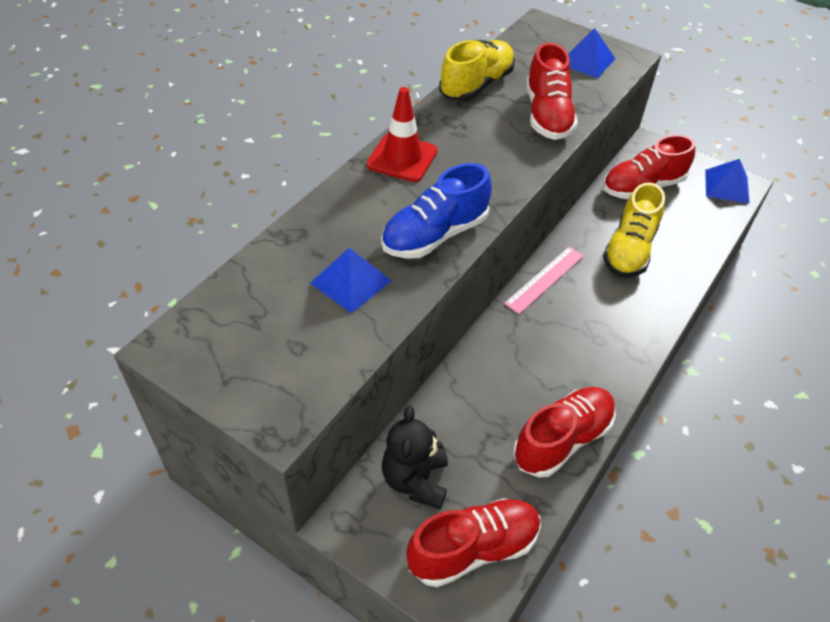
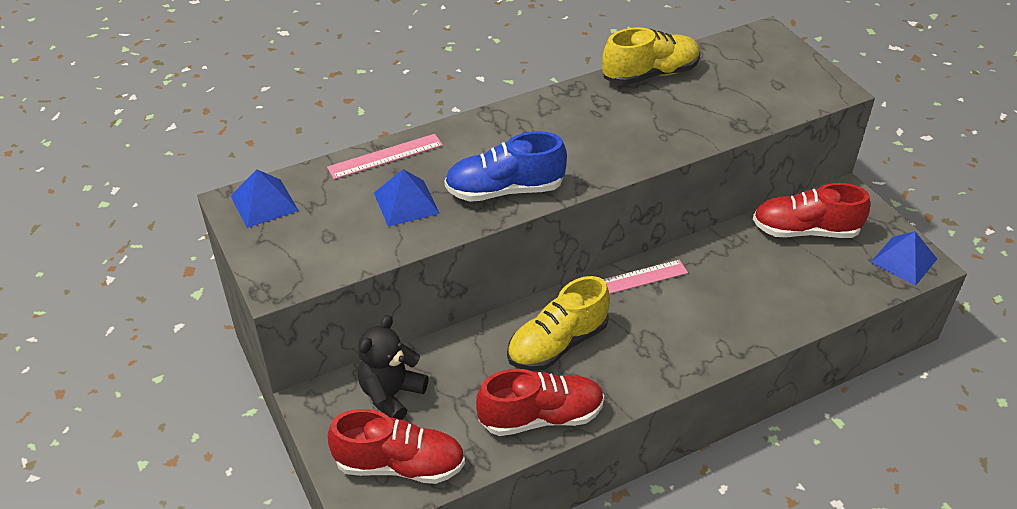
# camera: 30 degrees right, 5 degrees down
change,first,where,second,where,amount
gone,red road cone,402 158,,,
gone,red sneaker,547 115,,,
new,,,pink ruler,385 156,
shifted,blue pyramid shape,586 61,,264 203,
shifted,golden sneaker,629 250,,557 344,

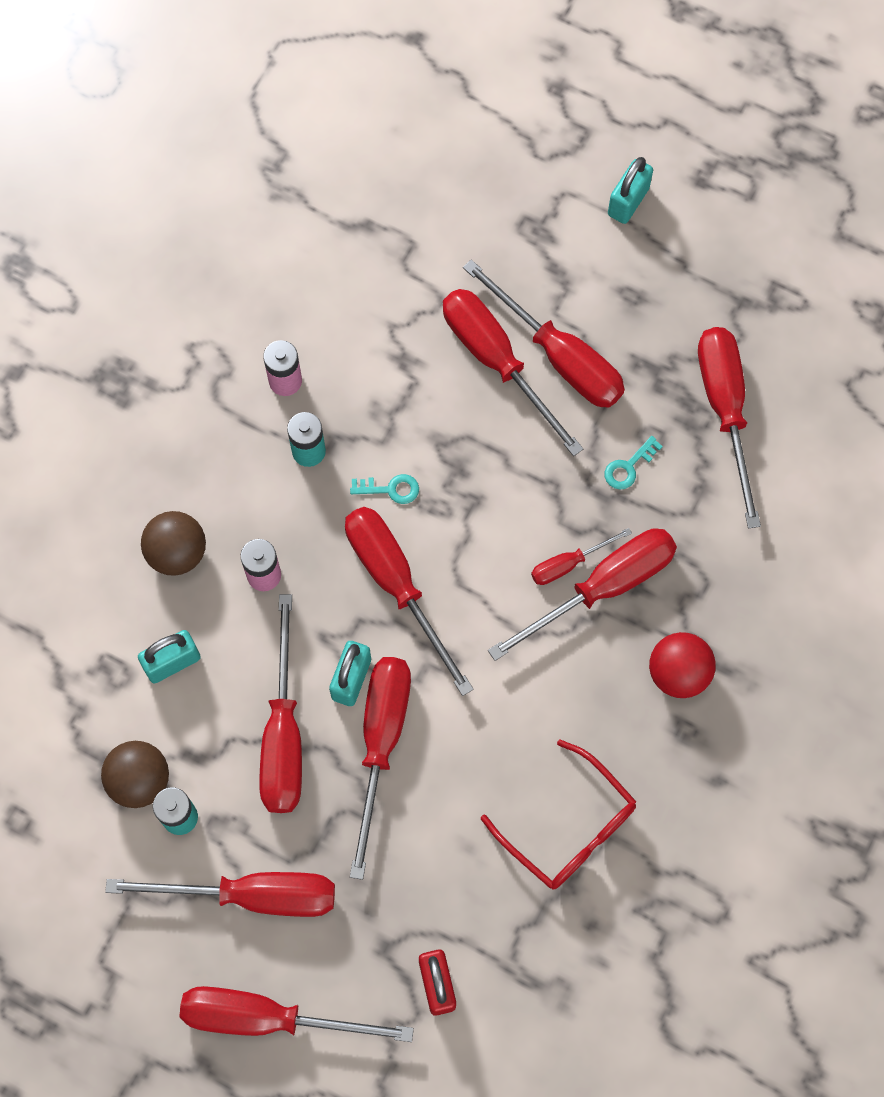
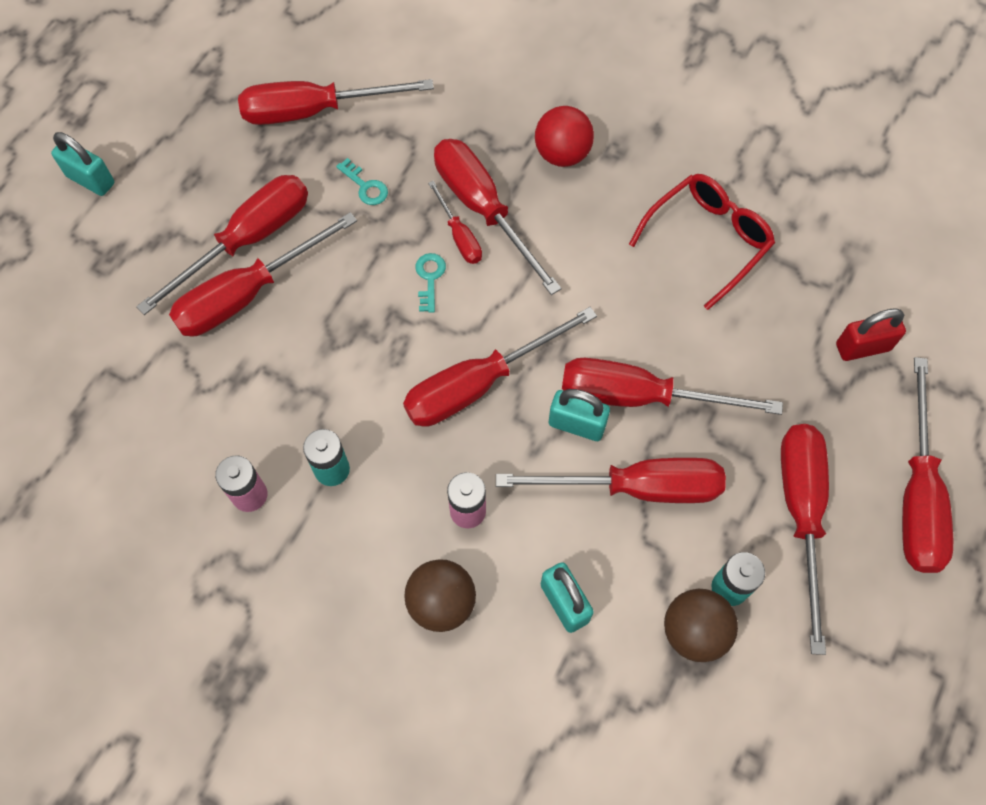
# camera: 90 degrees left, 5 degrees down
change,first,where,second,where,amount
shifted,teal key,390 489,,429 278,

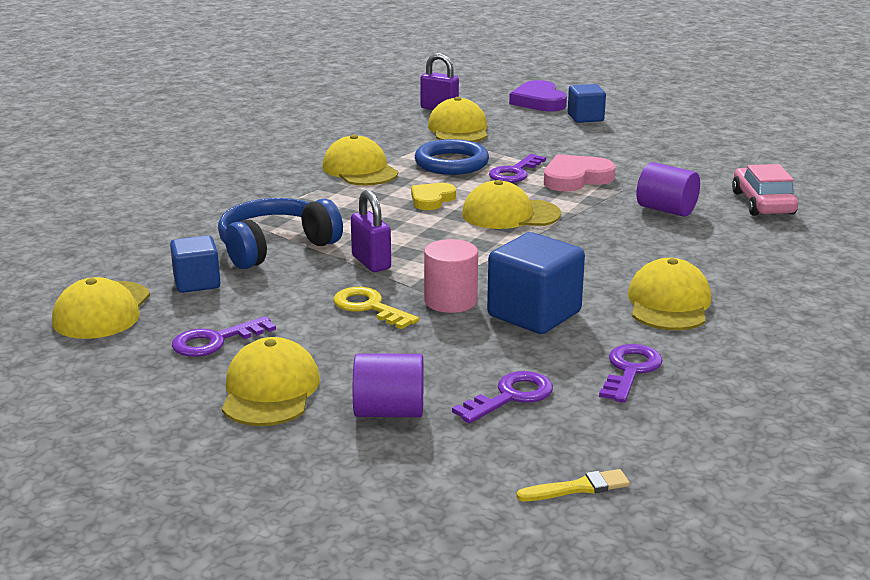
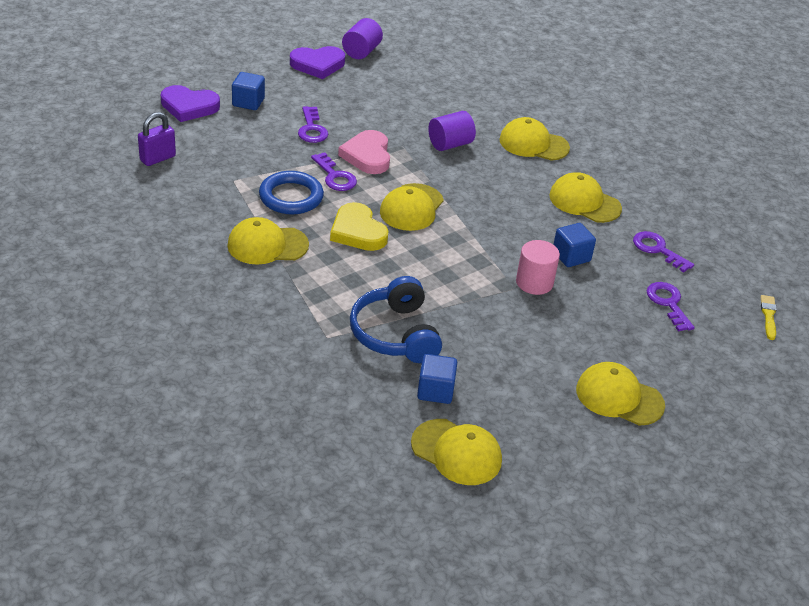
# camera: 70 degrees left, 15 degrees up
change,first,where,second,where,amount
gone,golden key,369 307,,,
gone,violet lock,371 262,,,
gone,pink toy car,763 203,,,
new,,,violet heart,318 65,
shifted,violet key,215 341,,312 129,
shifted,violet cylinder,389 412,,361 52,
shifted,golden cap,458 129,,533 144,
scaled,golden heart,431 199,,358 231,x1.52
scaled,blue cube,534 314,,571 256,x0.62

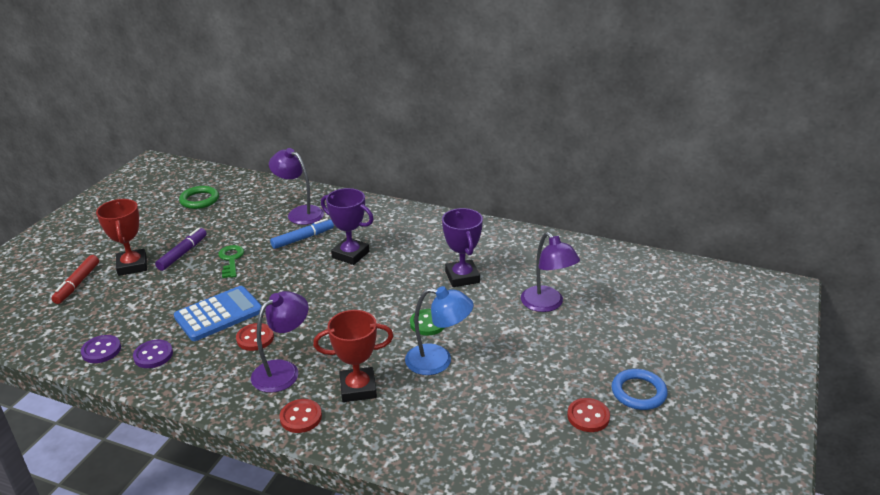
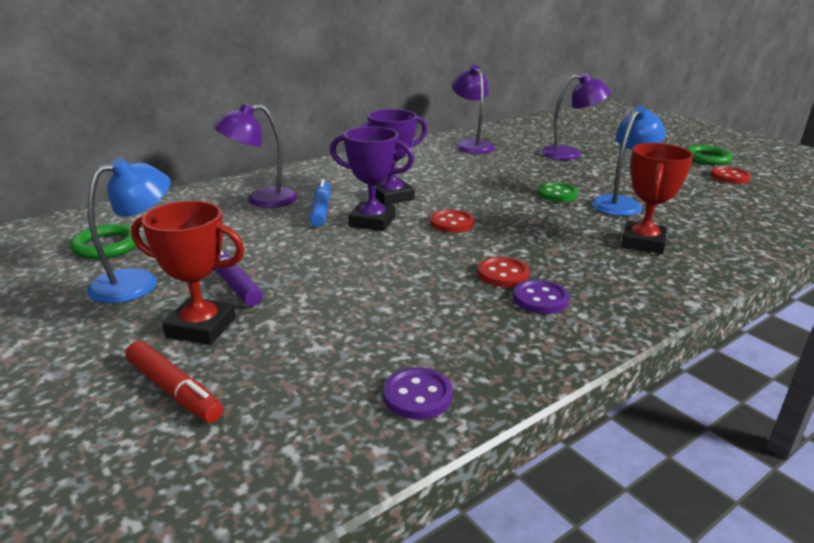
# camera: 60 degrees left, 5 degrees down
change,first,where,second,where,amount
gone,blue adding machine,219 314,,,
gone,green key,231 260,,,
new,,,blue reading lamp,138 282,
shifted,violet button,153 355,,540 299,
shifted,violet reading lamp,283 371,,471 145,
shifted,red button,301 417,,451 223,
shifted,violet trophy,462 277,,372 222,
repainted,blue hoop,638 392,green hoop,706 158,

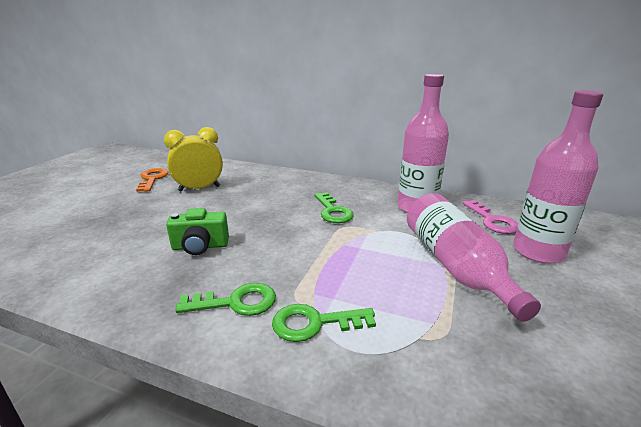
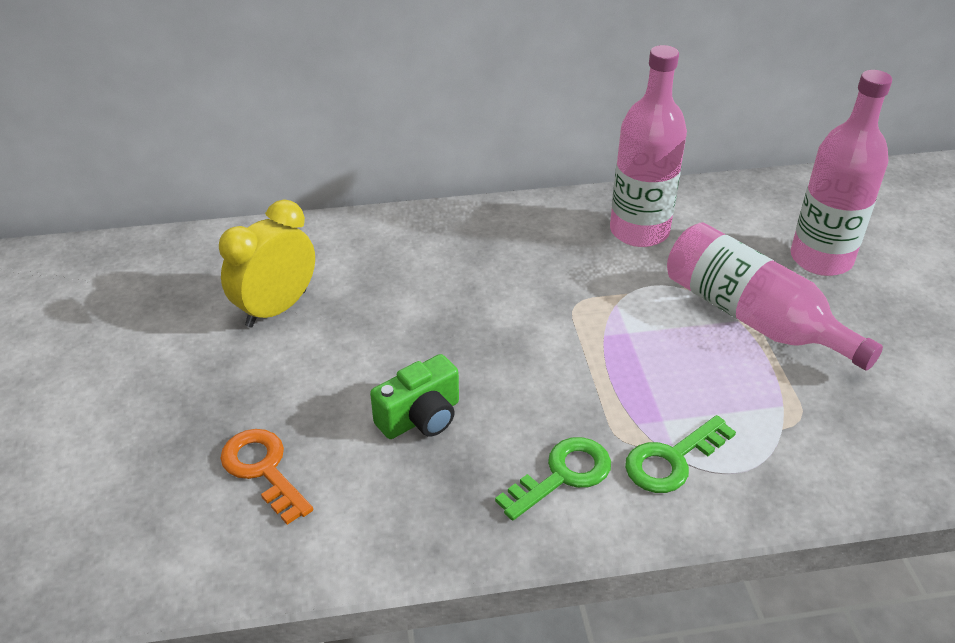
# camera: 30 degrees left, 15 degrees up
change,first,where,second,where,amount
gone,green key,333 211,,,
gone,pink key,492 221,,,
shifted,orange-coloured key,152 179,,263 469,

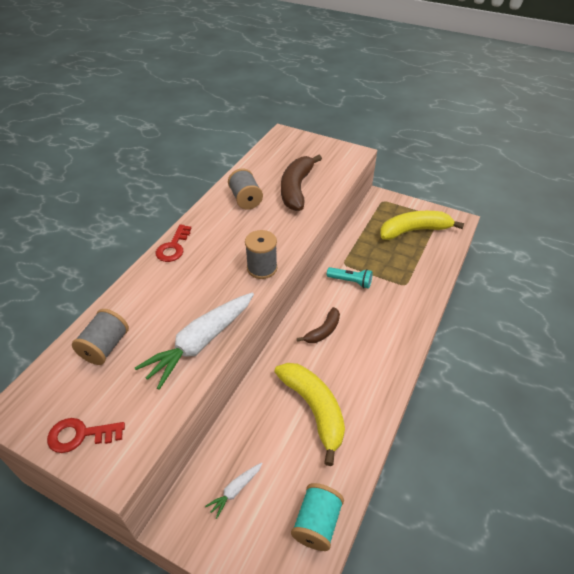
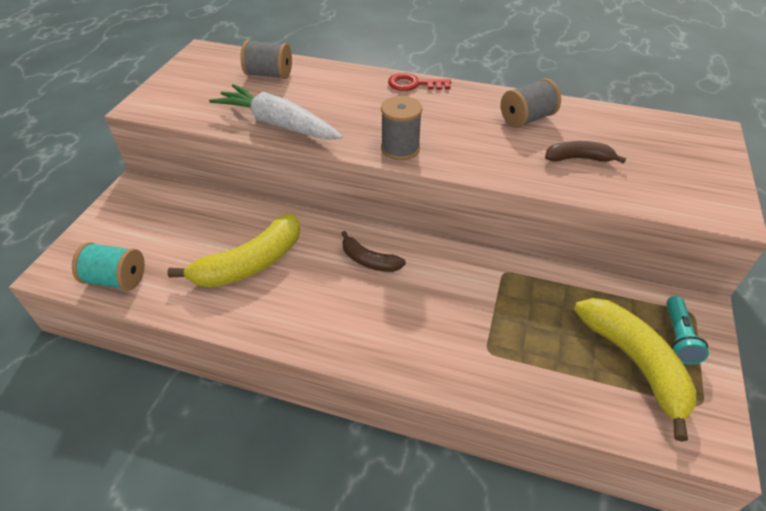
# camera: 80 degrees right, 0 degrees up
change,first,where,second,where,amount
gone,red key,80 435,,,
gone,white root vegetable,235 490,,,
shifted,teal torch,350 282,,678 338,
scaled,brown banana,296 189,,578 158,x0.56

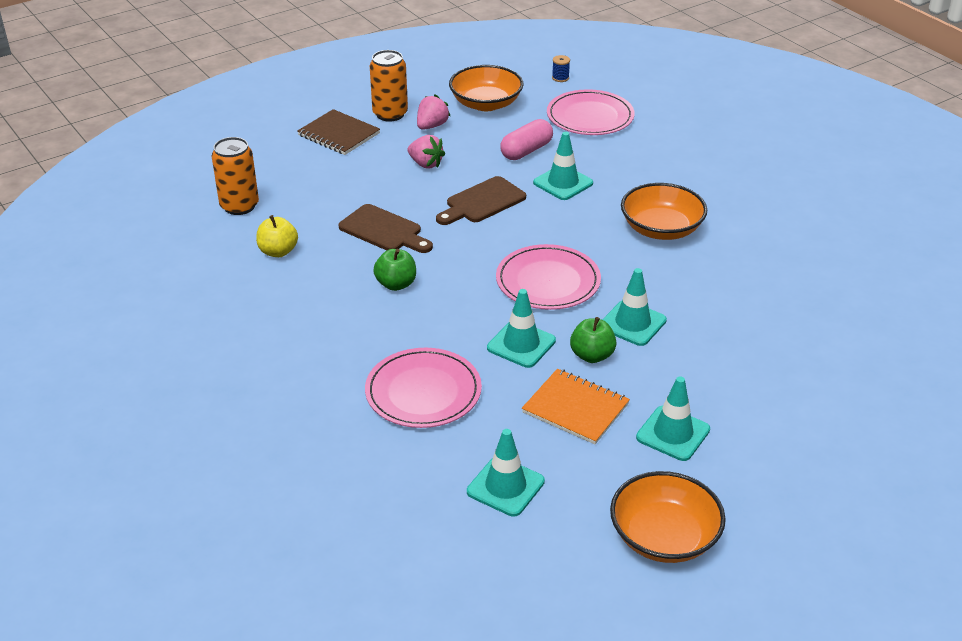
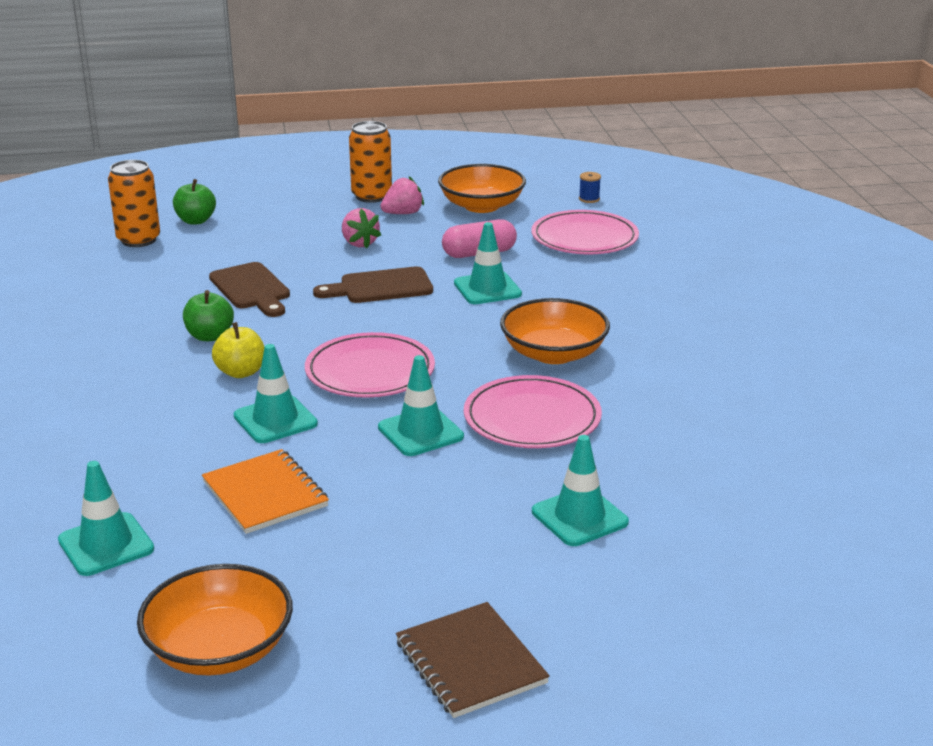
# camera: 25 degrees right, 10 degrees down
change,first,where,second,where,amount
shifted,golden toy apple,278 251,,241 372,
shifted,brown notepad,339 134,,470 662,
shifted,pink plate,423 392,,532 418,
shifted,green toy apple,592 355,,196 221,
shifted,teal road cone,673 433,,579 517,

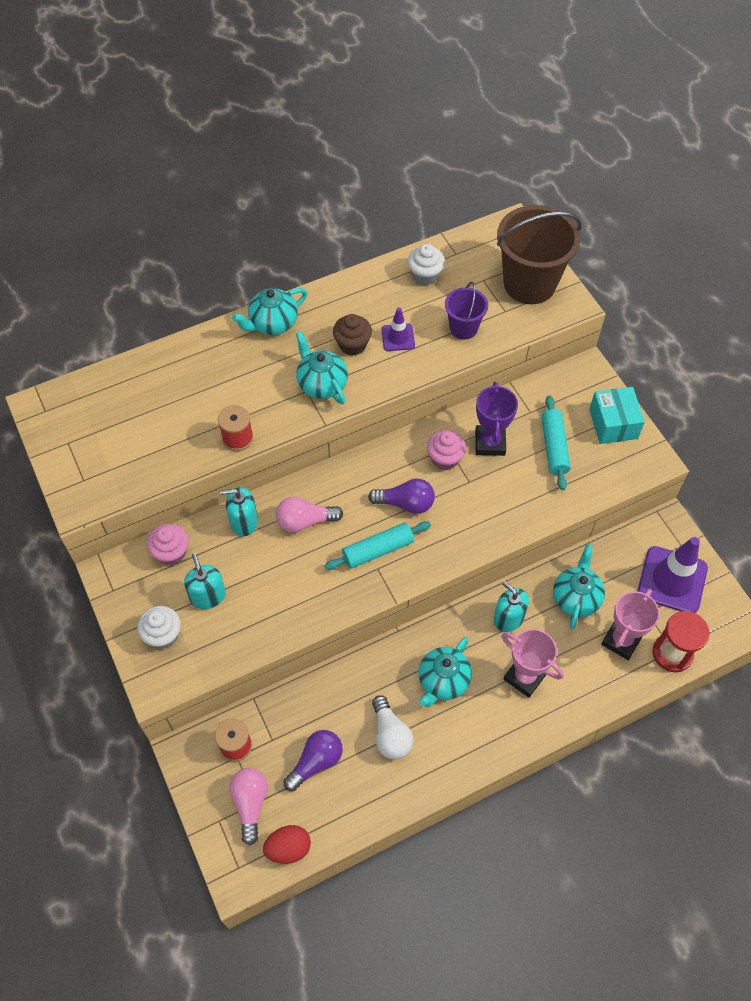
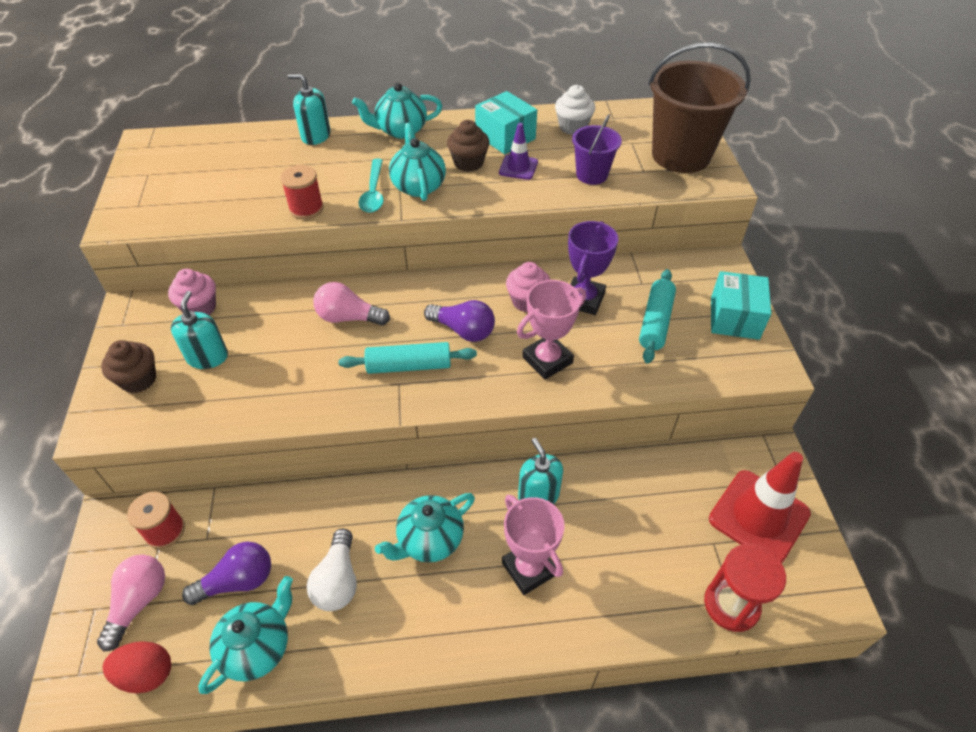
# camera: 20 degrees right, 10 degrees down
change,first,where,second,where,amount
new,,,teal tablespoon,373 193,
new,,,teal parcel,505 137,
shifted,teal pump bottle,244 522,,316 136,
shifted,teal teapot,576 598,,257 647,
shifted,pink trophy,621 640,,547 360,
repainted,white fairy cake,163 635,brown fairy cake,138 380,
repainted,violet road cone,672 580,red road cone,759 516,

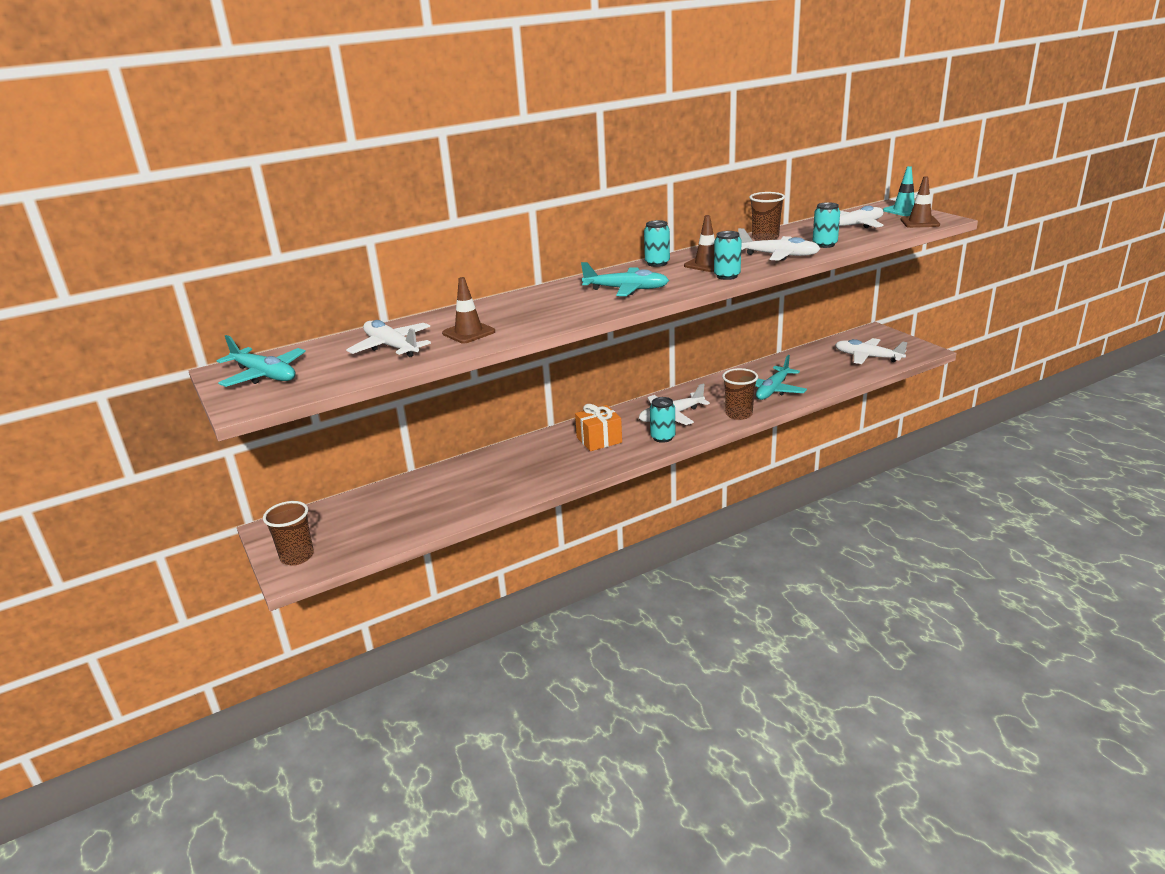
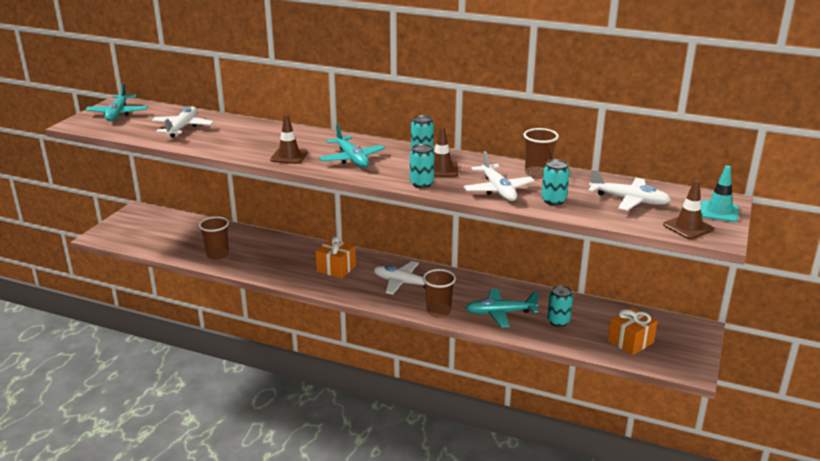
# camera: 50 degrees right, 0 degrees up
change,first,where,second,where,amount
shifted,brown cup,297 557,,217 255,
shifted,brown road cone,468 332,,289 156,
shifted,teal can,663 437,,558 321,
swapped,white aeroplane,867 357,orange-coloured present,630 341,

